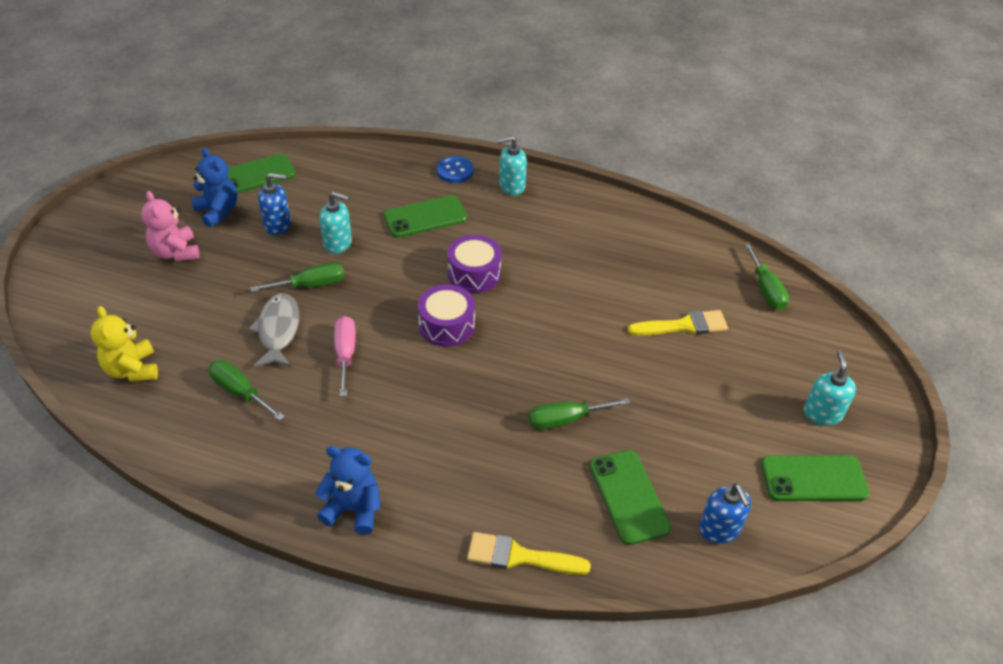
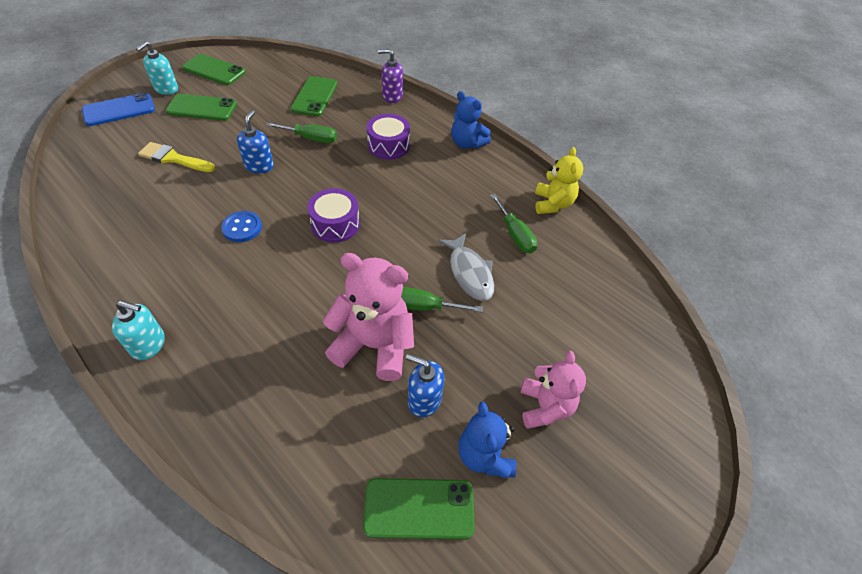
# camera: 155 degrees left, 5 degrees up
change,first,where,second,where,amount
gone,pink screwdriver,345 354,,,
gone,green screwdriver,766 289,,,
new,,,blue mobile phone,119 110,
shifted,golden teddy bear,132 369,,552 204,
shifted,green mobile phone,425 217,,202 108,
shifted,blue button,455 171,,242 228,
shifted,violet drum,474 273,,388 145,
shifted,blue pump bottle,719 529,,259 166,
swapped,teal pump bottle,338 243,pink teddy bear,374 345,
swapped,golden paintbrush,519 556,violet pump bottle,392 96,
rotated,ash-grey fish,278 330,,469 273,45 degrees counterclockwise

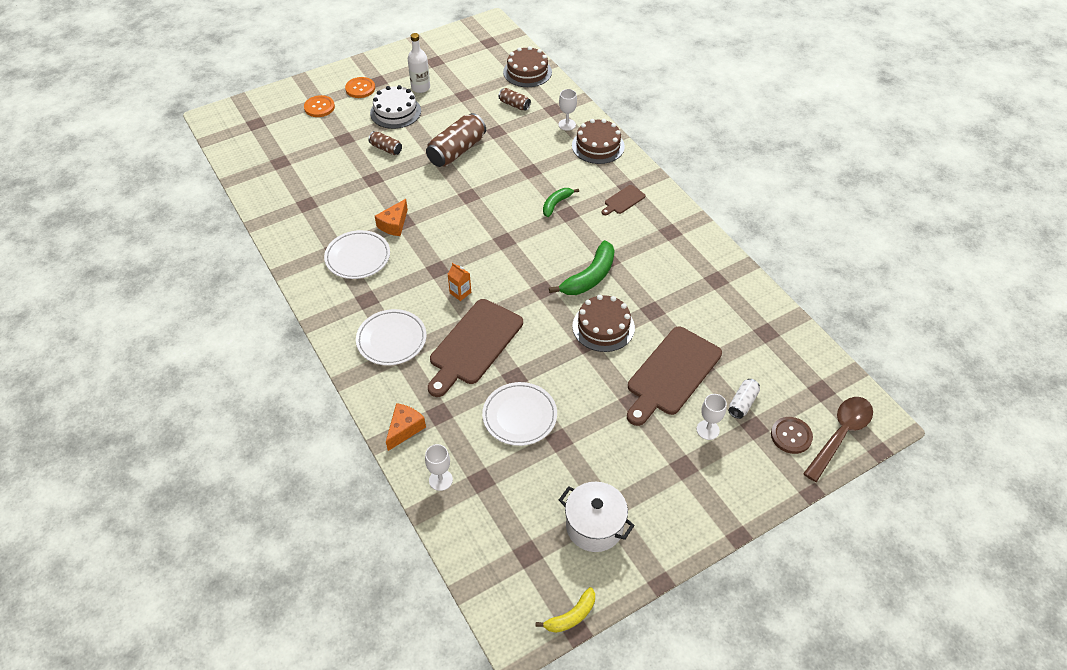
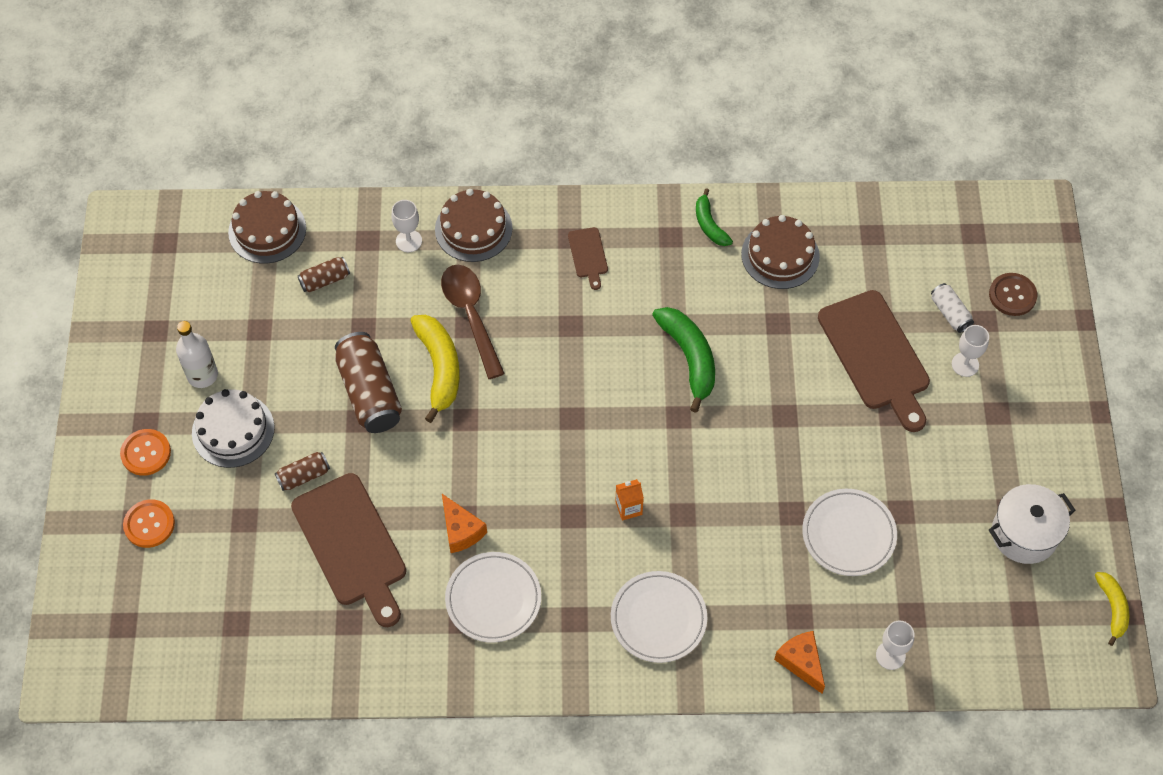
# camera: 60 degrees left, 10 degrees up
change,first,where,second,where,amount
new,,,golden banana,439 368,
shifted,brown bread board,474 345,,351 545,
shifted,green banana,556 204,,709 225,
shifted,brown cake,603 327,,780 255,
shifted,brown tablespoon,840 435,,471 315,

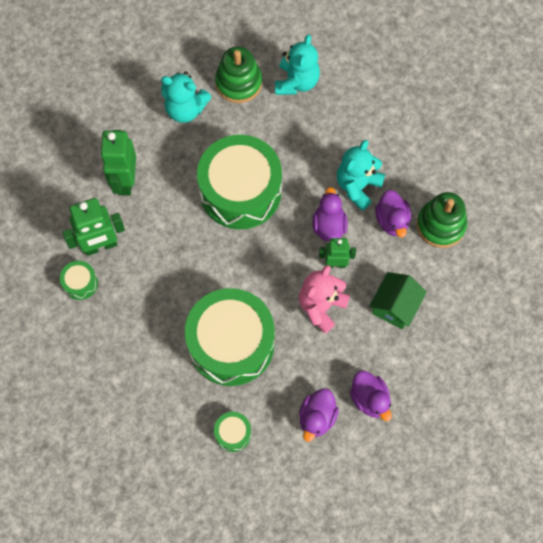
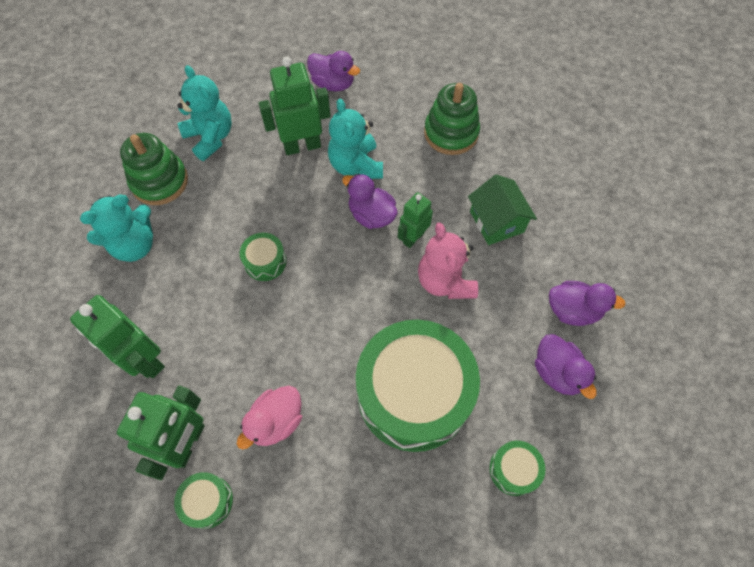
# camera: 50 degrees left, 5 degrees down
change,first,where,second,where,amount
new,,,pink duck,276 421,
new,,,green robot figure,302 146,
shifted,violet duck,392 221,,333 84,
scaled,green drum,240 191,,265 262,x0.41

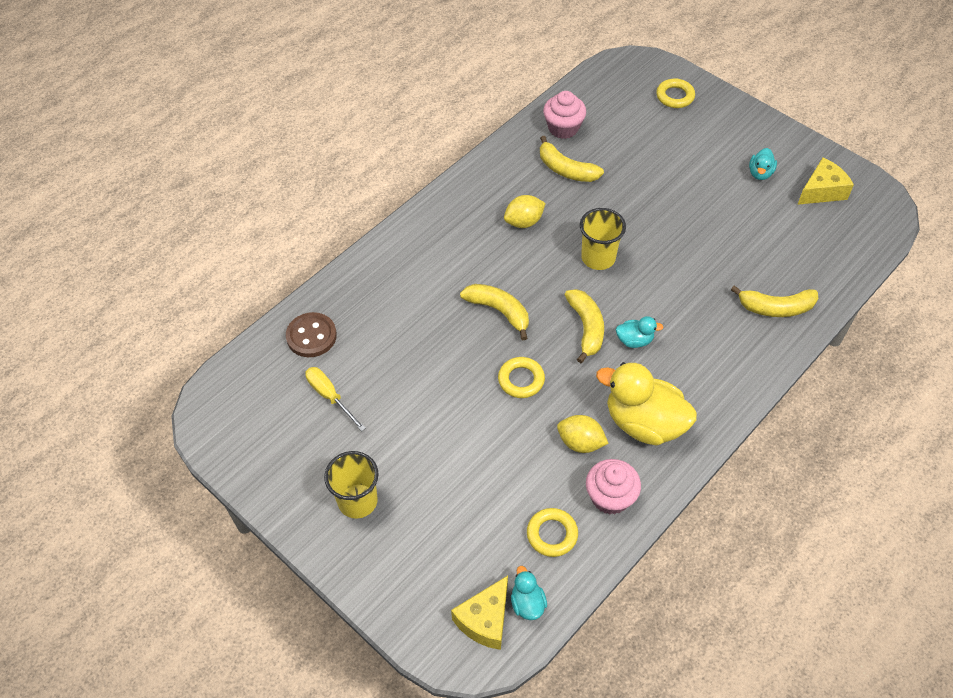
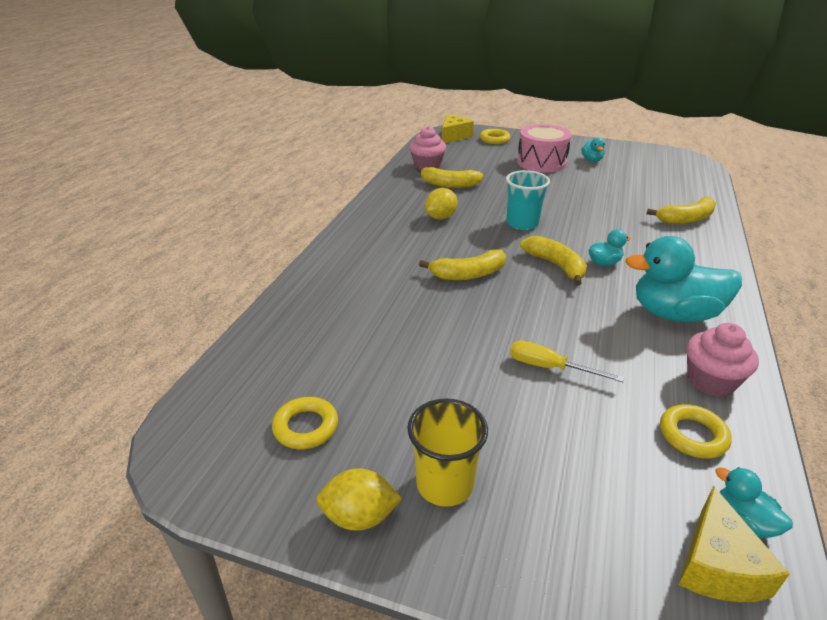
# camera: 25 degrees left, 20 degrees down
change,first,where,second,where,amount
gone,brown button,311 336,,,
new,,,pink drum,541 162,
shifted,golden screwdriver,330 396,,549 367,
shifted,golden hoop,521 380,,306 427,
shifted,golden toy lemon,580 443,,359 516,
shifted,golden piece of cheese,822 191,,454 136,
repainted,golden cup,598 258,teal cup,522 223,
repainted,golden duck,644 423,teal duck,674 314,
rotated,golden banana,499 311,,468 274,150 degrees clockwise

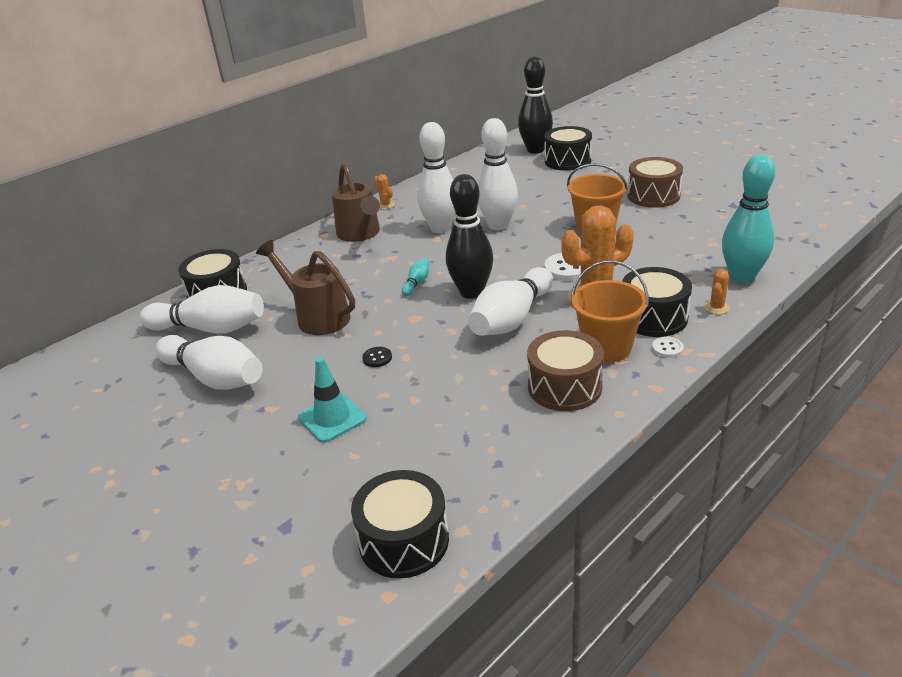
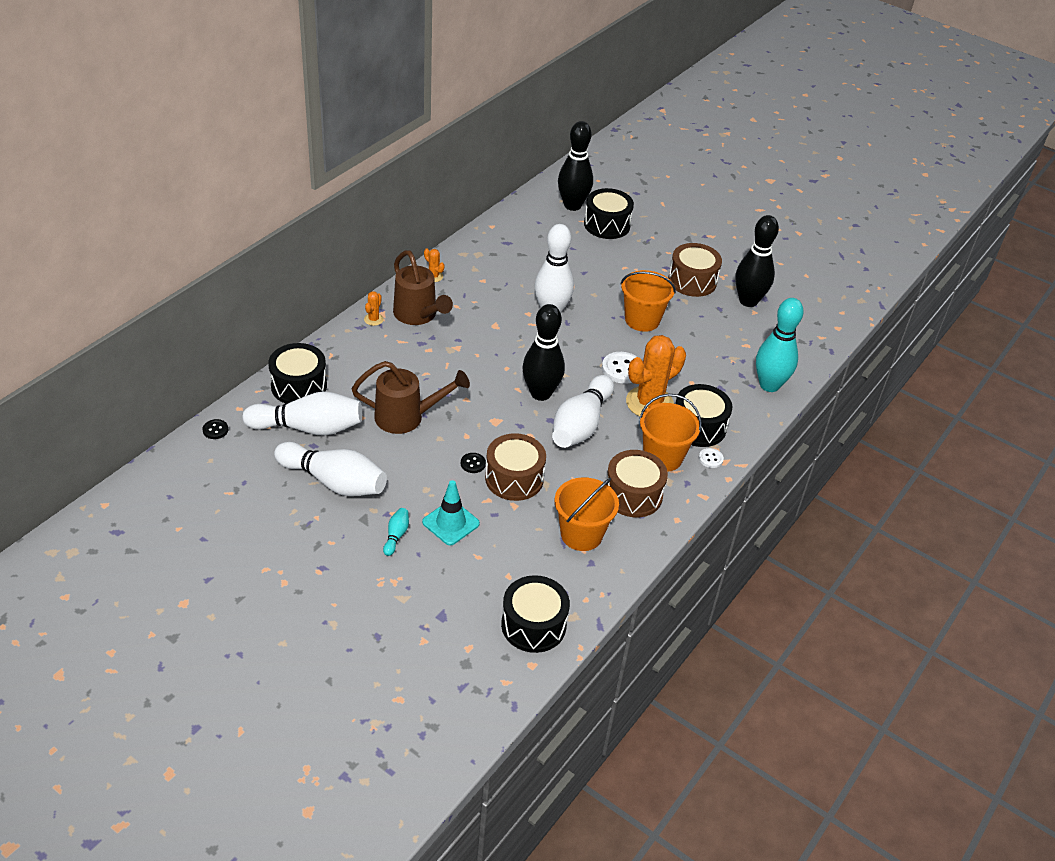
# camera: 15 degrees left, 10 degrees up
change,first,where,second,where,amount
gone,white skittle,440 228,,,
new,,,jet-black button,215 430,
new,,,brown drum,514 478,
new,,,orange-coloured bucket,581 534,
new,,,jet-black skittle,748 301,
shifted,teal skittle,417 283,,396 536,
shifted,orange-coloured saguaro cactus,716 307,,373 319,
rotated,brown watering pot,318 317,,406 417,150 degrees clockwise

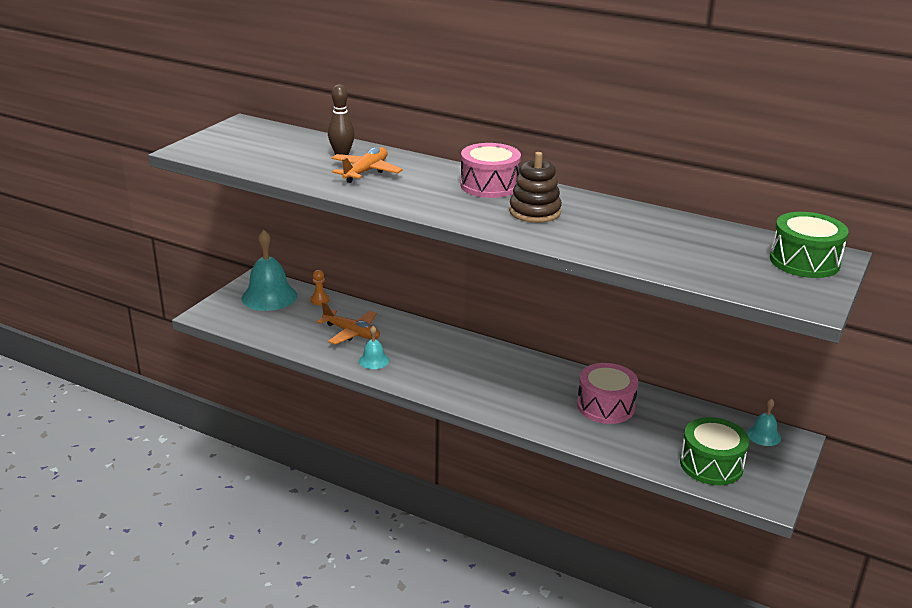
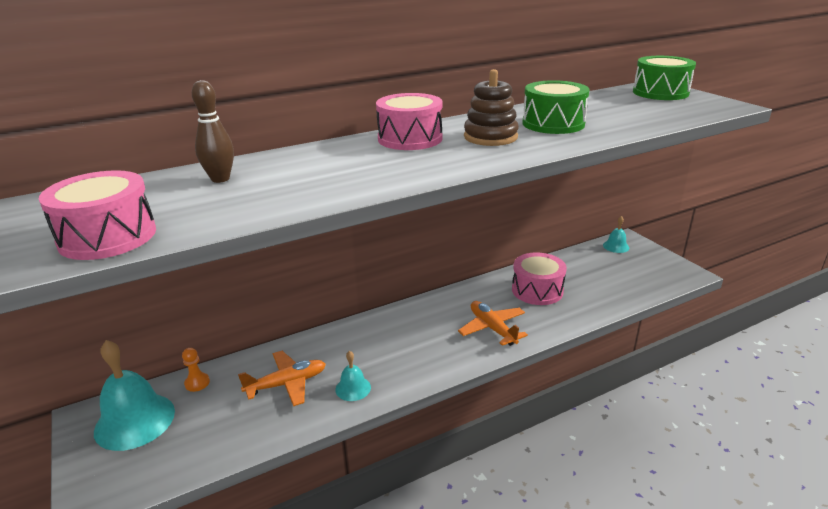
# camera: 55 degrees left, 0 degrees up
change,first,where,second,where,amount
new,,,pink drum,108 237,
shifted,orange-coloured aeroplane,365 172,,492 328,
shifted,green drum,711 465,,553 124,

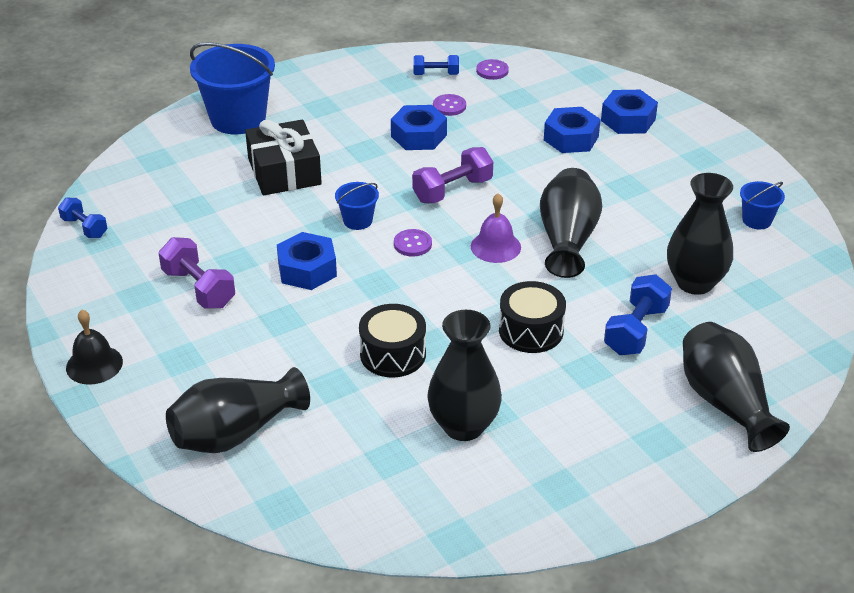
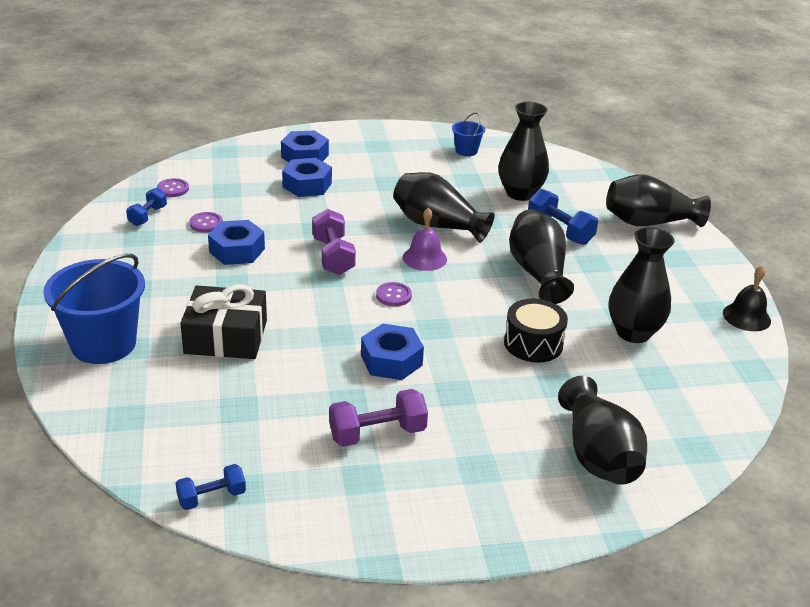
# camera: 70 degrees left, 5 degrees down
change,first,where,second,where,amount
gone,blue bucket,357 221,,,
shifted,jet-black bell,94 364,,746 317,
swapped,jet-black drum,531 330,jet-black vase,537 272,

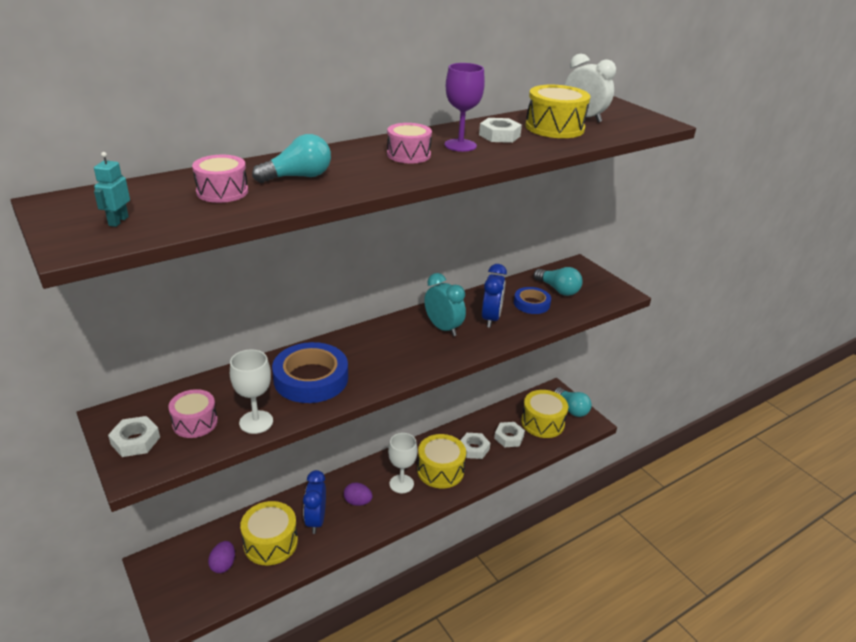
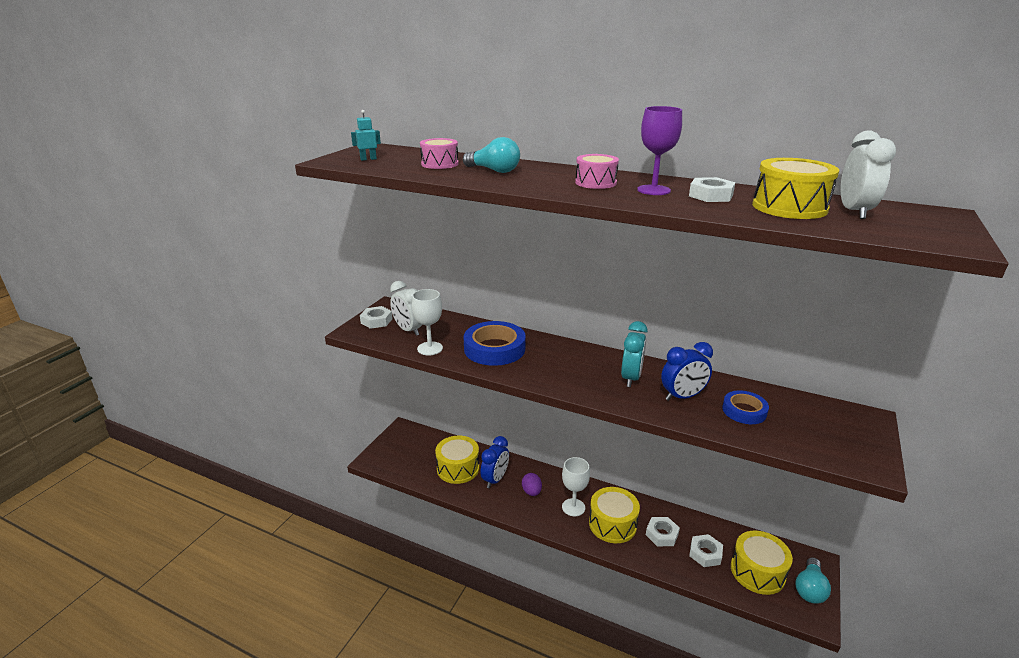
# camera: 60 degrees right, 5 degrees down
change,first,where,second,where,amount
gone,violet toy egg,223 564,,,
gone,teal light bulb,558 289,,,
swapped,pink drum,195 422,white bedside clock,409 330,
rotated,blue bedside clock,316 520,,495 479,150 degrees clockwise

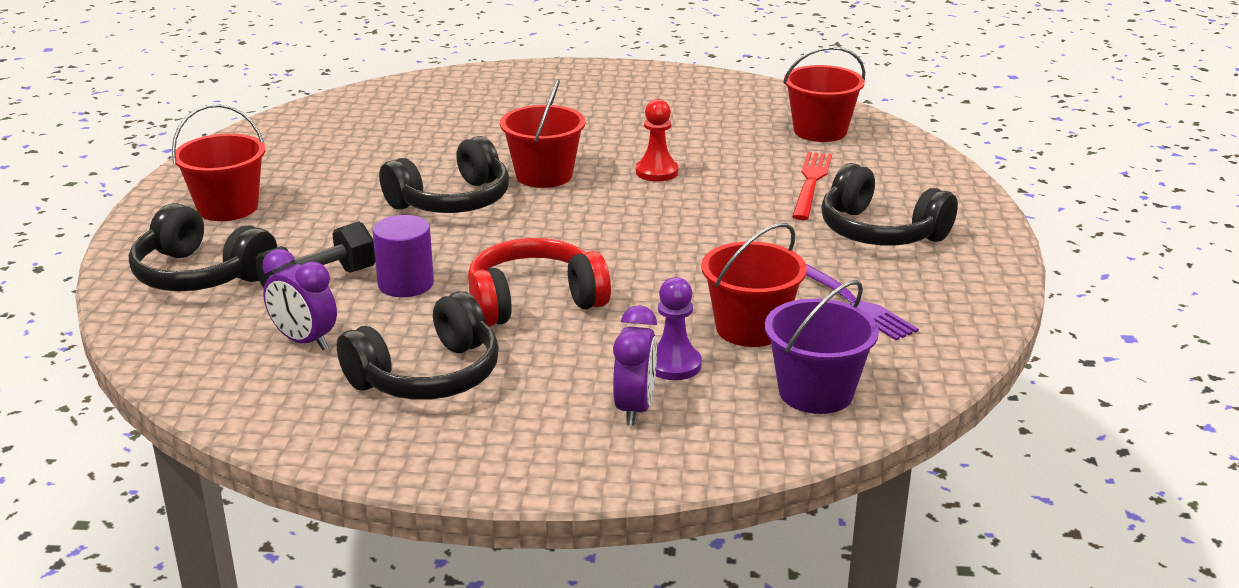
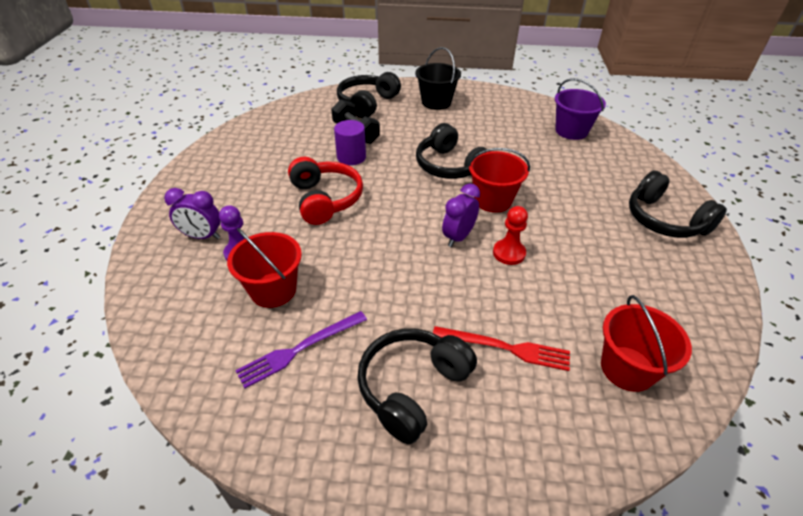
# camera: 90 degrees right, 15 degrees up
change,first,where,second,where,amount
shifted,violet bedside clock,304 341,,458 237,
shifted,jet-black headphones,428 376,,664 220,
shifted,violet bucket,815 392,,571 131,
repainted,red bucket,228 207,jet-black bucket,436 102,

